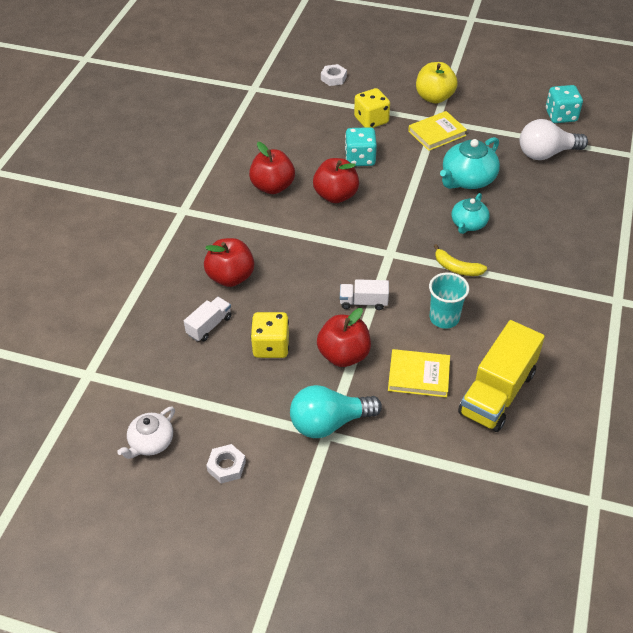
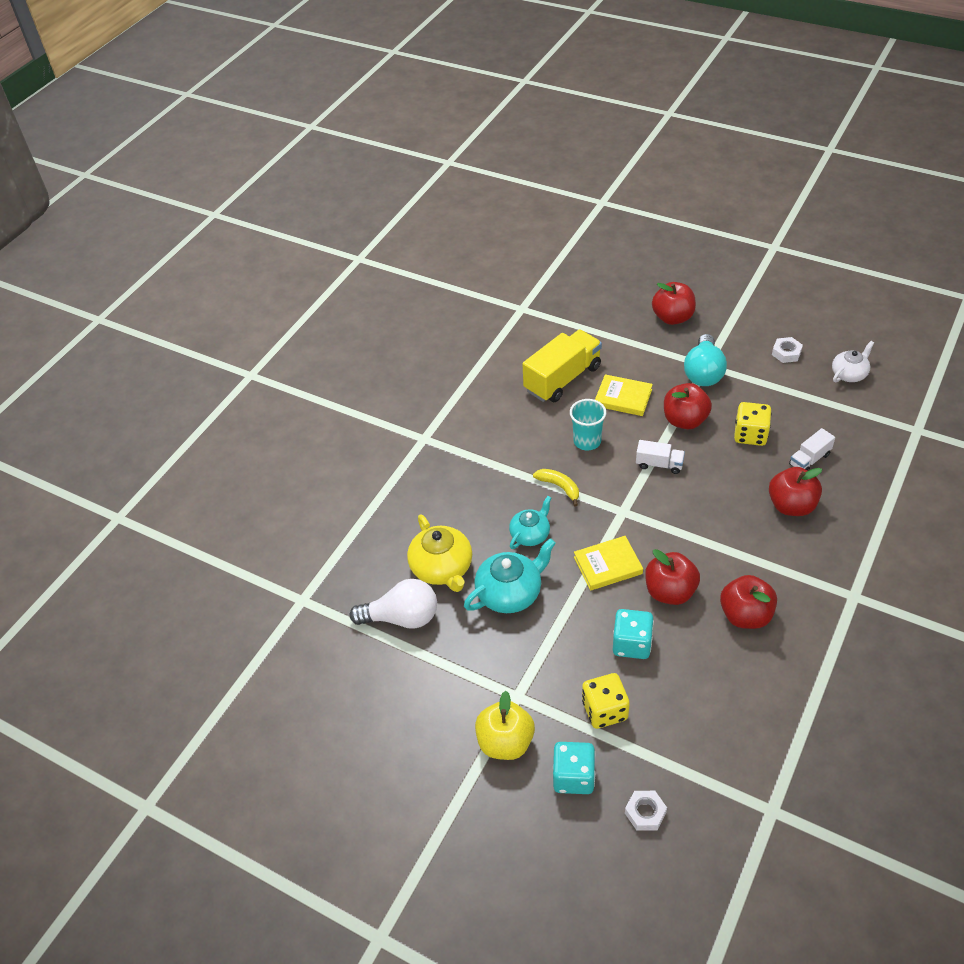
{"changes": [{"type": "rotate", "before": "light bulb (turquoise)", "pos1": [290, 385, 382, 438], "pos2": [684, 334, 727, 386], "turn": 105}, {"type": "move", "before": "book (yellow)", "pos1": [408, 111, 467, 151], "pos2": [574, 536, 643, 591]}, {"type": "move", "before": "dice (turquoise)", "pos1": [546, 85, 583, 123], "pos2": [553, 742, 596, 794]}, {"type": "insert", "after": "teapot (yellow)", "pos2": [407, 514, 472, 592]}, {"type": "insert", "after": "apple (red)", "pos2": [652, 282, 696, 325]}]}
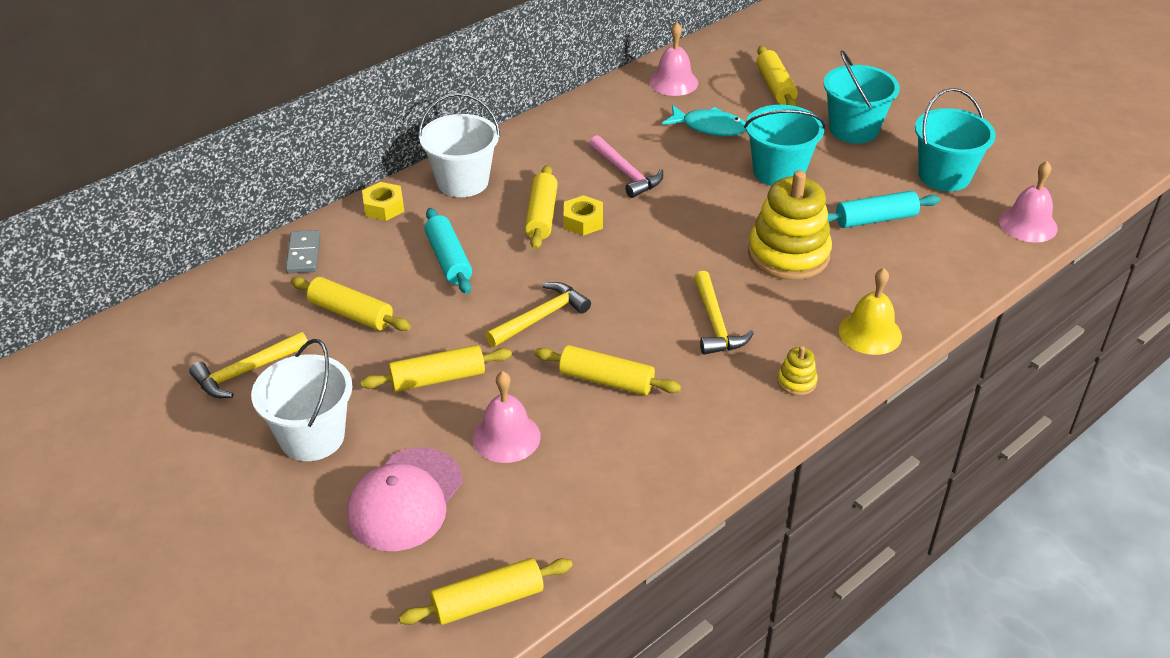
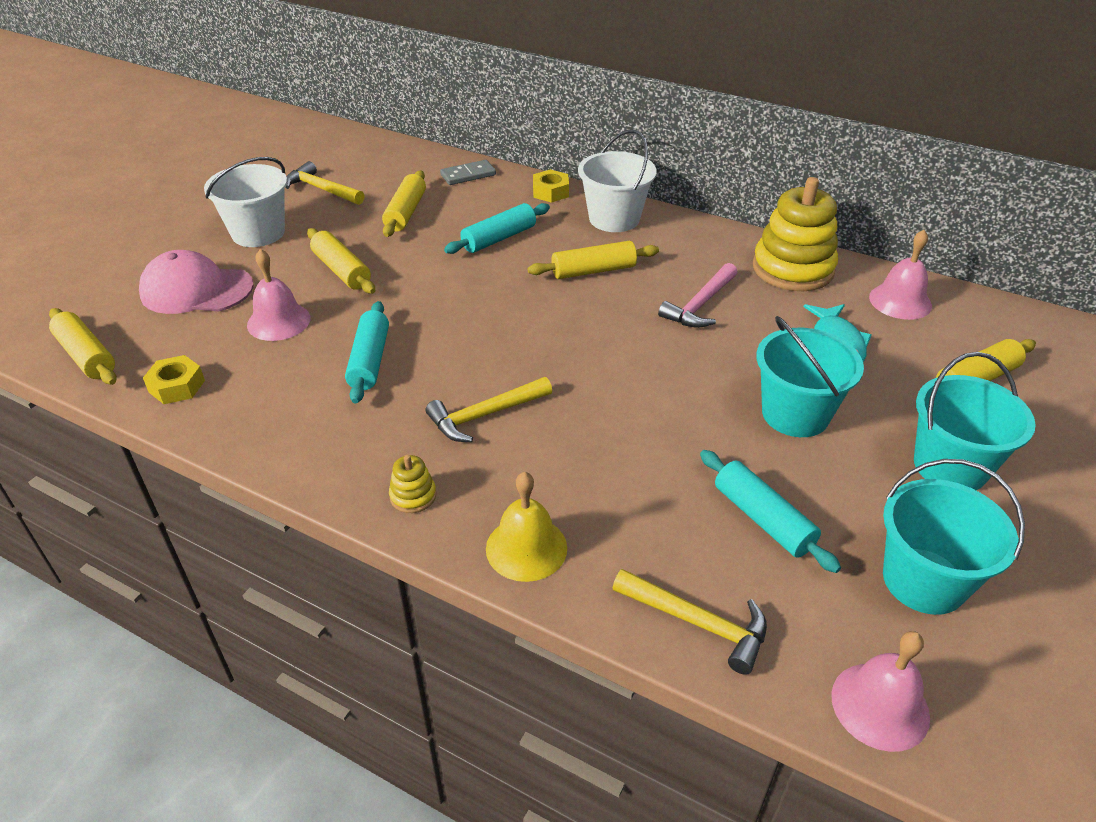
{"changes": [{"type": "move", "before": "hammer (yellow)", "pos1": [485, 282, 591, 347], "pos2": [613, 569, 767, 675]}, {"type": "recolor", "before": "rolling pin (yellow)", "after": "rolling pin (turquoise)", "pos1": [534, 345, 681, 395], "pos2": [345, 301, 389, 404]}, {"type": "move", "before": "nut (yellow)", "pos1": [564, 195, 603, 236], "pos2": [143, 355, 205, 404]}, {"type": "move", "before": "stacking toy (yellow)", "pos1": [748, 170, 832, 280], "pos2": [753, 177, 838, 291]}]}
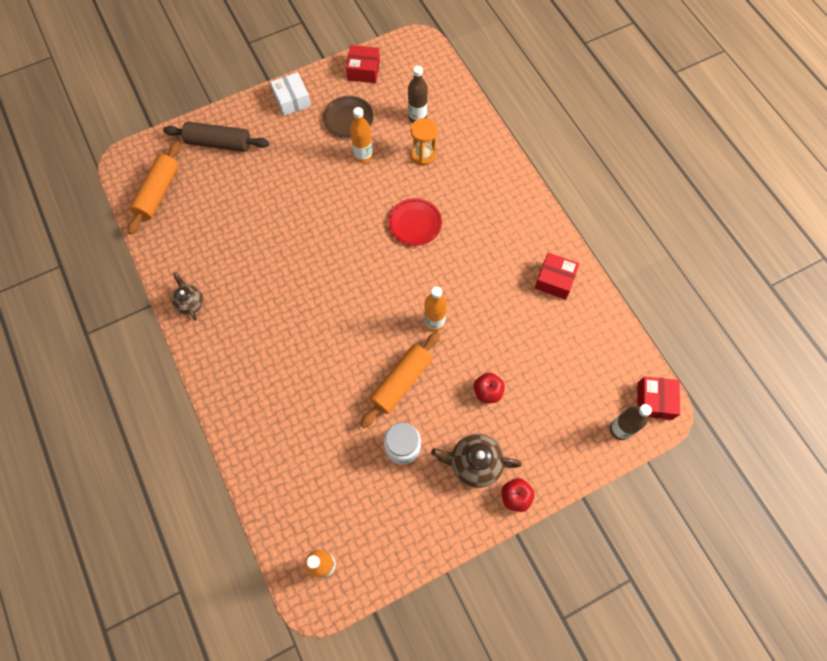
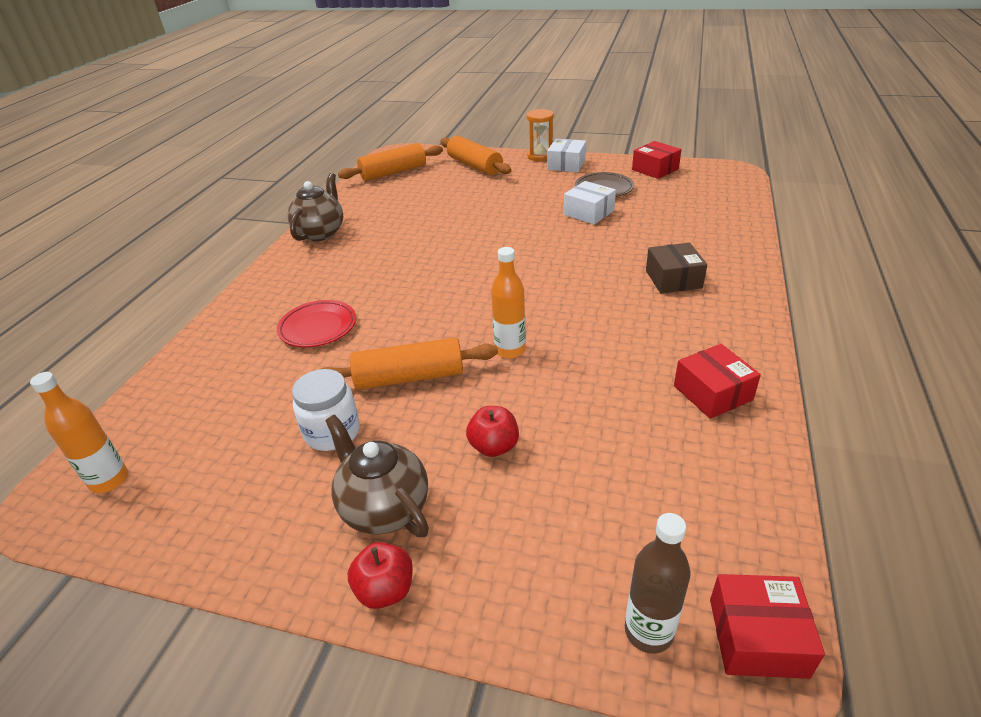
{"changes": [{"type": "recolor", "before": "rolling pin (brown)", "after": "rolling pin (orange)", "pos1": [163, 121, 269, 152], "pos2": [440, 136, 512, 175]}, {"type": "resize", "before": "teapot (brown)", "pos1": [171, 272, 203, 321], "pos2": [287, 173, 343, 241], "scale": 1.58}, {"type": "replace", "before": "bottle (orange)", "after": "box (white)", "pos1": [350, 107, 373, 163], "pos2": [564, 181, 616, 224]}, {"type": "move", "before": "plate (red)", "pos1": [388, 198, 442, 246], "pos2": [277, 300, 356, 347]}, {"type": "delete", "before": "bottle (brown)", "pos1": [408, 66, 428, 123]}, {"type": "move", "before": "hourglass (orange)", "pos1": [410, 118, 437, 165], "pos2": [527, 109, 554, 161]}, {"type": "rotate", "before": "box (red)", "pos1": [638, 376, 680, 420], "pos2": [710, 574, 825, 679], "turn": 45}, {"type": "insert", "after": "box (brown)", "pos2": [646, 243, 707, 293]}]}
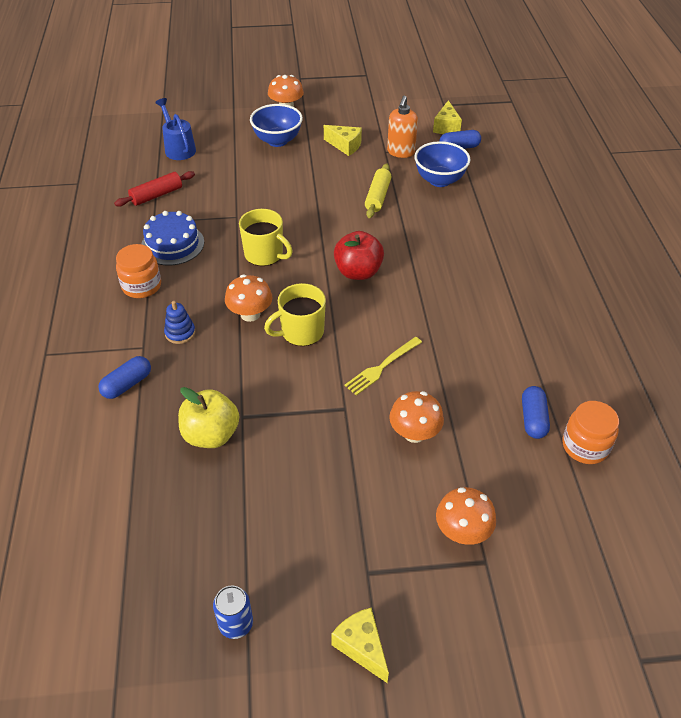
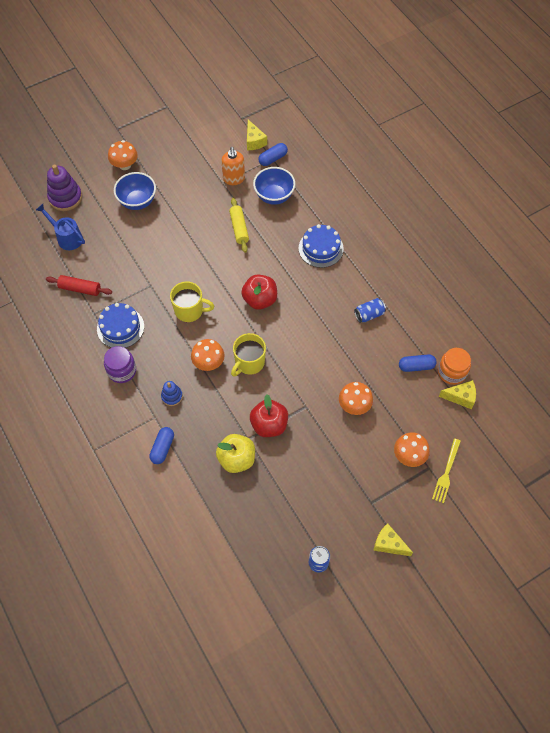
{"changes": [{"type": "rotate", "before": "rolling pin (red)", "pos1": [114, 171, 195, 207], "pos2": [46, 275, 112, 296], "turn": 75}, {"type": "recolor", "before": "jar (orange)", "after": "jar (purple)", "pos1": [116, 244, 161, 298], "pos2": [104, 346, 136, 383]}, {"type": "move", "before": "cheese (yellow)", "pos1": [324, 125, 362, 156], "pos2": [439, 380, 476, 409]}, {"type": "move", "before": "fork (yellow)", "pos1": [344, 337, 422, 396], "pos2": [432, 438, 461, 503]}, {"type": "rotate", "before": "capsule (blue)", "pos1": [522, 386, 550, 439], "pos2": [399, 354, 437, 372], "turn": -75}, {"type": "insert", "after": "stacking toy (purple)", "pos2": [47, 165, 82, 211]}, {"type": "insert", "after": "apple (red)", "pos2": [250, 394, 288, 437]}, {"type": "insert", "after": "cake (blue)", "pos2": [299, 224, 344, 268]}, {"type": "insert", "after": "can (blue)", "pos2": [354, 298, 386, 323]}]}
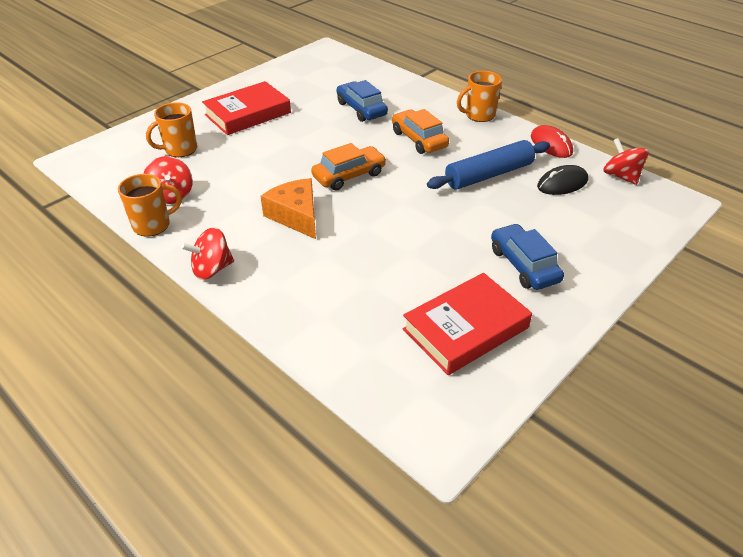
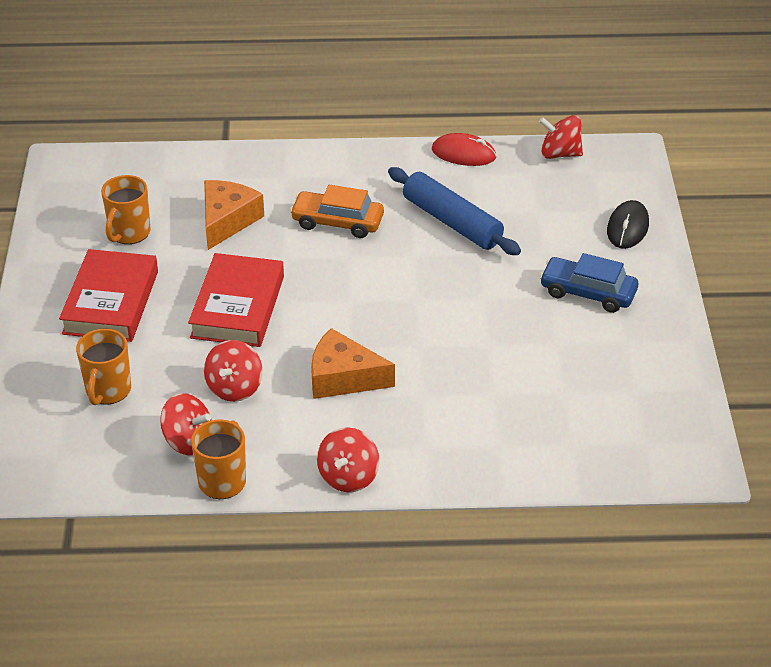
{"changes": [{"type": "delete", "before": "car (orange)", "pos1": [311, 143, 387, 190]}, {"type": "replace", "before": "car (blue)", "after": "cheese (orange)", "pos1": [336, 80, 388, 122], "pos2": [204, 180, 264, 250]}, {"type": "move", "before": "book (red)", "pos1": [403, 273, 532, 375], "pos2": [188, 253, 284, 347]}, {"type": "rotate", "before": "rolling pin (blue)", "pos1": [427, 140, 550, 190], "pos2": [388, 167, 521, 255], "turn": -60}, {"type": "move", "before": "mug (orange)", "pos1": [457, 71, 502, 122], "pos2": [101, 175, 151, 244]}, {"type": "move", "before": "mouse (black)", "pos1": [537, 165, 588, 195], "pos2": [607, 200, 649, 249]}, {"type": "insert", "after": "spinning top (red)", "pos2": [204, 340, 263, 402]}]}
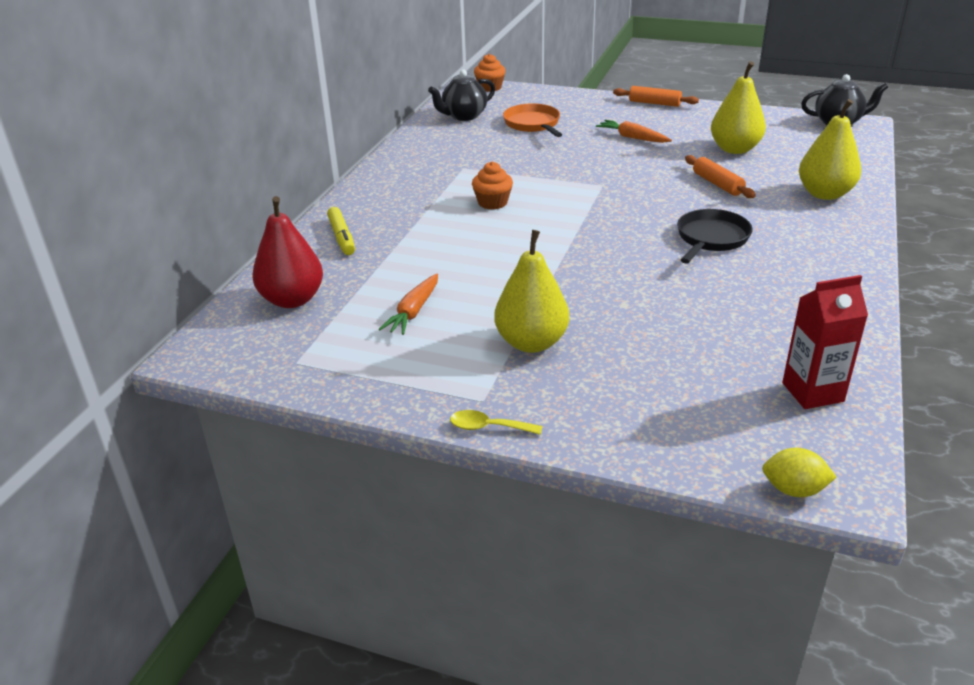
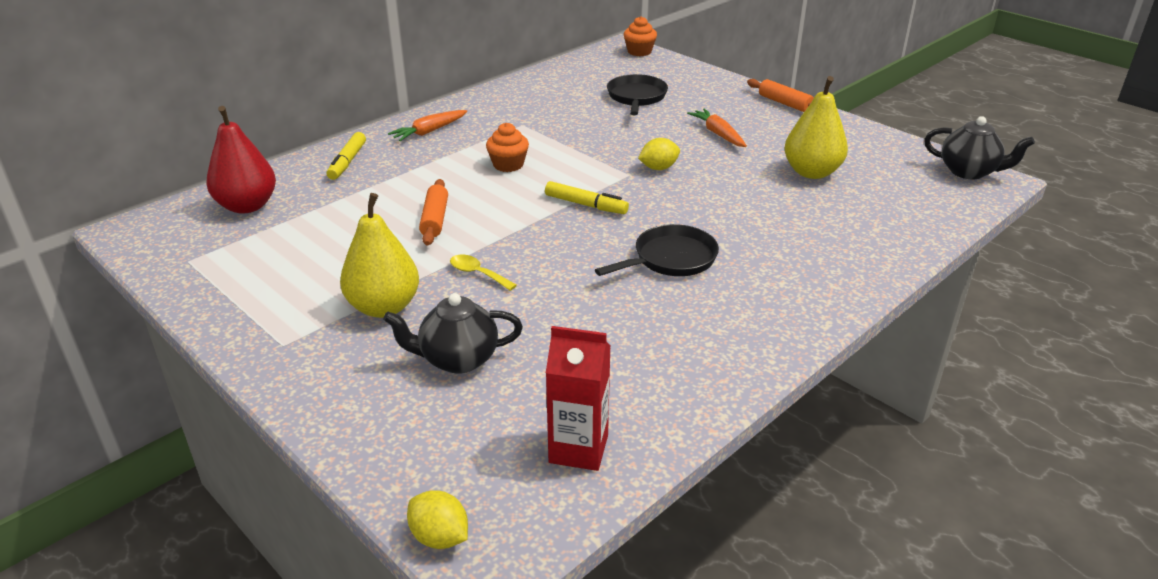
{"changes": [{"type": "move", "before": "carrot (orange)", "pos1": [379, 274, 438, 335], "pos2": [388, 110, 467, 141]}, {"type": "move", "before": "teapot (black)", "pos1": [428, 69, 495, 121], "pos2": [383, 293, 523, 374]}, {"type": "move", "before": "spoon (yellow)", "pos1": [450, 410, 542, 435], "pos2": [450, 255, 517, 291]}, {"type": "recolor", "before": "pan (orange)", "after": "pan (black)", "pos1": [503, 103, 562, 137], "pos2": [607, 74, 668, 115]}, {"type": "move", "before": "rolling pin (orange)", "pos1": [685, 155, 756, 198], "pos2": [419, 179, 448, 246]}, {"type": "delete", "before": "pear (yellow)", "pos1": [799, 99, 861, 200]}, {"type": "insert", "after": "marker (yellow)", "pos2": [545, 181, 629, 214]}, {"type": "insert", "after": "lemon (yellow)", "pos2": [638, 138, 680, 170]}]}
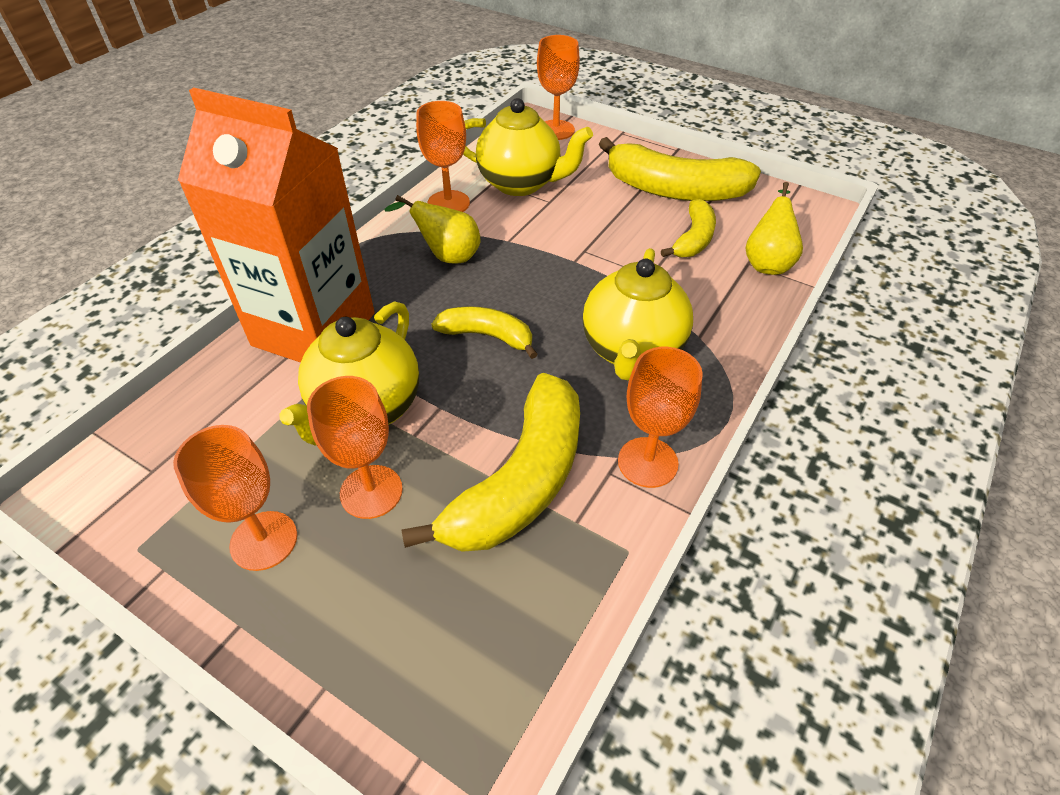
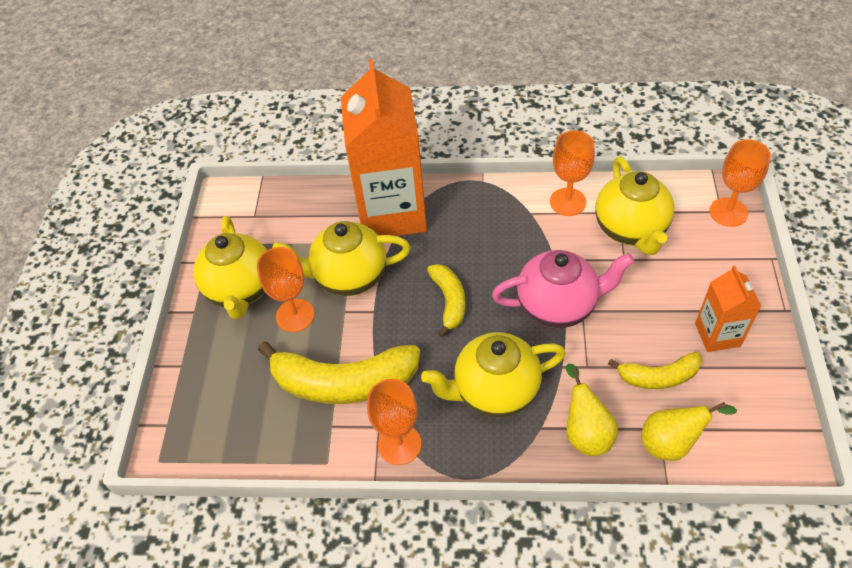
{"changes": [{"type": "replace", "before": "goblet (orange)", "after": "teapot (yellow)", "pos1": [173, 425, 297, 571], "pos2": [193, 216, 267, 320]}, {"type": "move", "before": "pear (yellow)", "pos1": [384, 195, 481, 264], "pos2": [566, 364, 618, 456]}, {"type": "replace", "before": "banana (yellow)", "after": "carton (orange)", "pos1": [599, 137, 761, 201], "pos2": [695, 266, 761, 352]}, {"type": "insert", "after": "teapot (pink)", "pos2": [492, 250, 634, 328]}]}
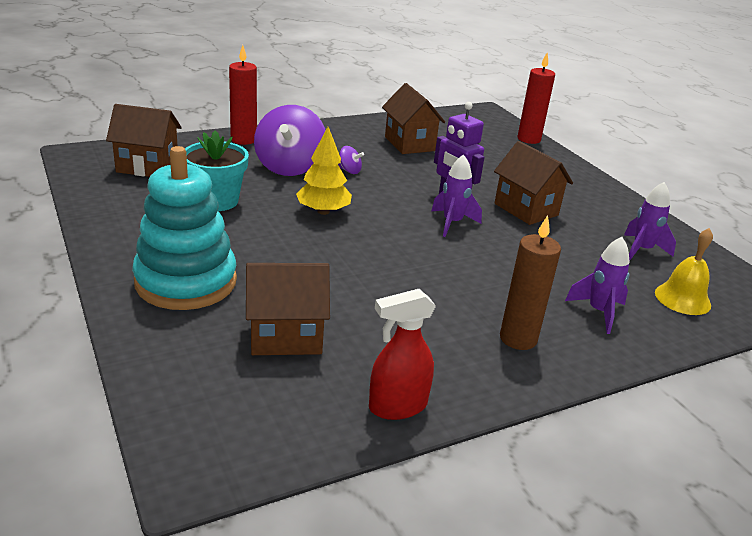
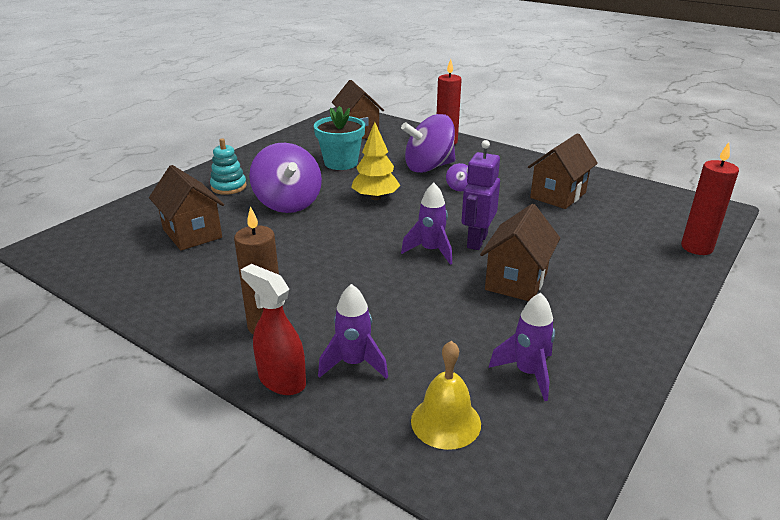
{"changes": [{"type": "resize", "before": "stacking toy (turquoise)", "pos1": [132, 146, 237, 310], "pos2": [210, 138, 247, 195], "scale": 0.5}, {"type": "move", "before": "spray bottle (red)", "pos1": [369, 289, 436, 420], "pos2": [241, 264, 306, 395]}, {"type": "insert", "after": "spinning top (purple)", "pos2": [249, 143, 322, 213]}]}
